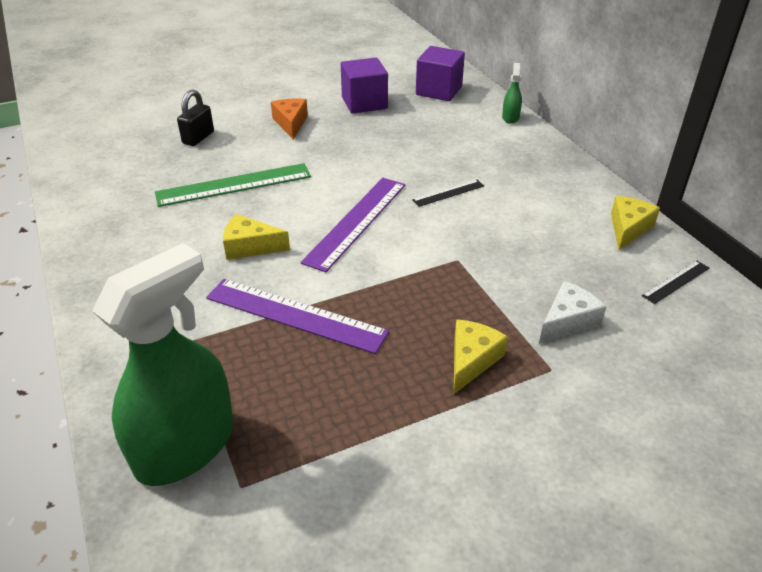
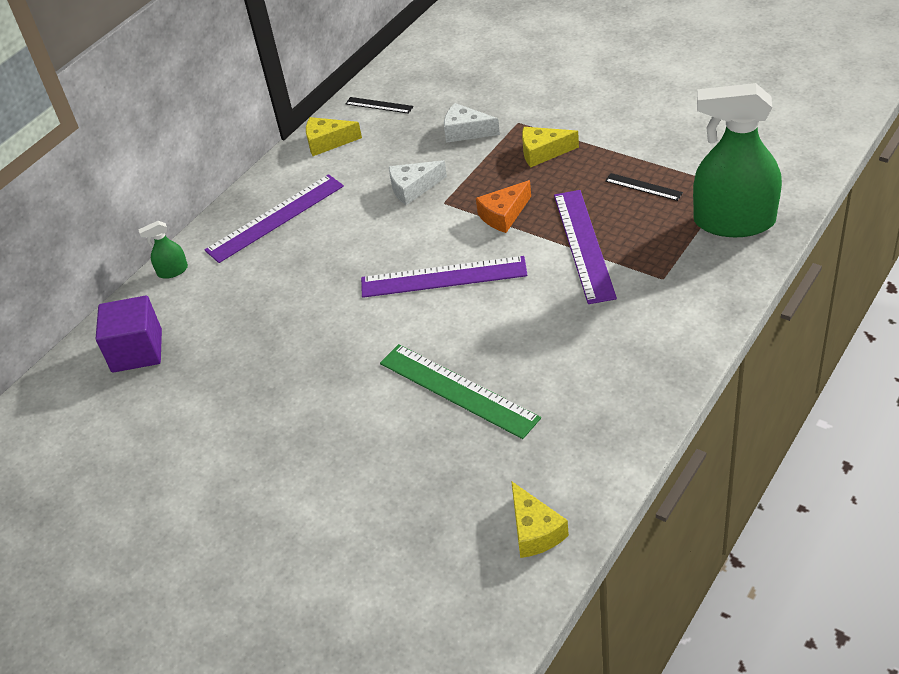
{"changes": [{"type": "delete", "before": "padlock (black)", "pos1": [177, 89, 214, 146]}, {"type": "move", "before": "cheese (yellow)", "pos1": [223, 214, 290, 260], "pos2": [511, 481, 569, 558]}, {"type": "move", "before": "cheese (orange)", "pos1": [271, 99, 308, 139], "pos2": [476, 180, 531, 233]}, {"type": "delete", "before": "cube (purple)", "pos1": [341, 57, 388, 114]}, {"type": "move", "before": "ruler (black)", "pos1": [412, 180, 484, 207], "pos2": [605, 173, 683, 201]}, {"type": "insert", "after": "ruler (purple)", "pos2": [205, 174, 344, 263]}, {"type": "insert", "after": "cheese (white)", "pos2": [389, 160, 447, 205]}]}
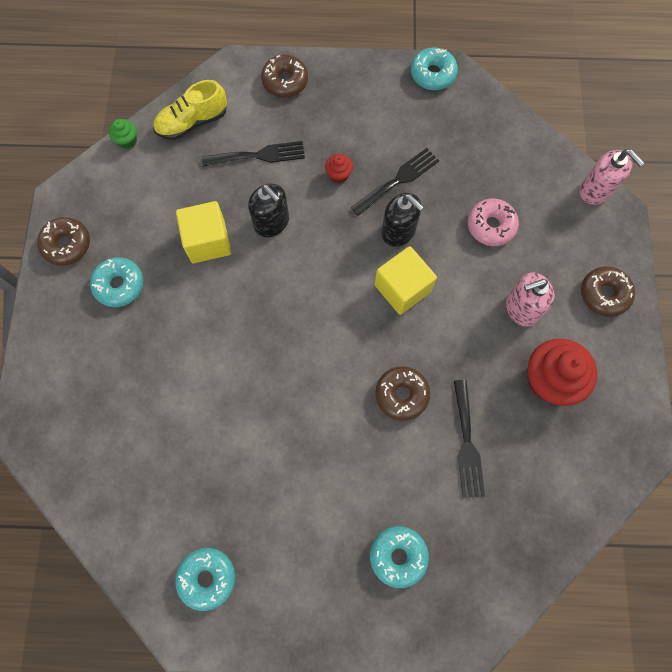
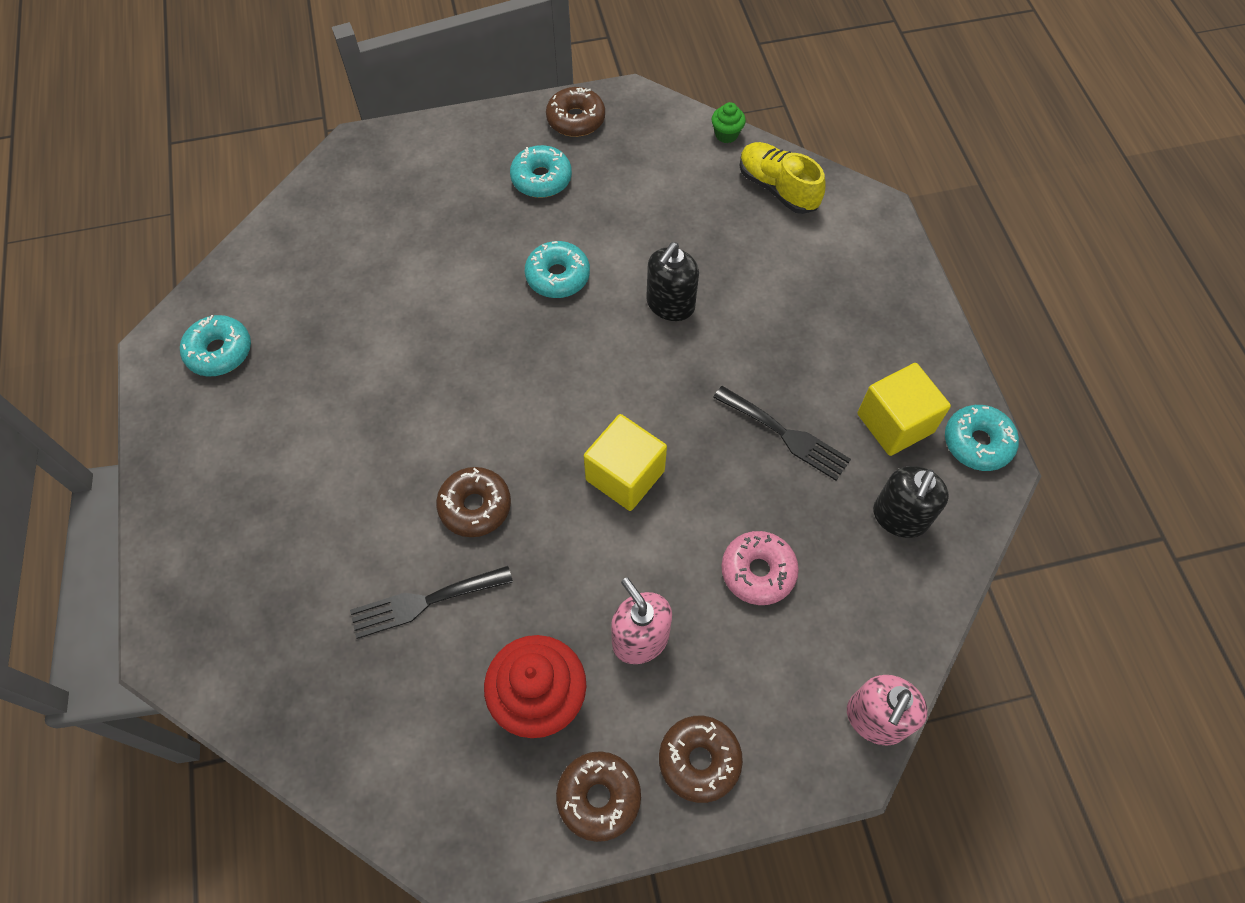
{"changes": [{"type": "move", "before": "cube (yellow)", "pos1": [176, 201, 231, 263], "pos2": [857, 363, 951, 456]}, {"type": "delete", "before": "fork (black)", "pos1": [202, 141, 305, 167]}, {"type": "move", "before": "donut (brown)", "pos1": [261, 55, 308, 98], "pos2": [556, 751, 641, 842]}, {"type": "delete", "before": "cupcake (red)", "pos1": [325, 154, 353, 184]}, {"type": "move", "before": "donut (turquoise)", "pos1": [370, 526, 429, 588], "pos2": [525, 241, 590, 298]}, {"type": "move", "before": "soap dispenser (black)", "pos1": [382, 193, 424, 247], "pos2": [873, 466, 949, 538]}]}
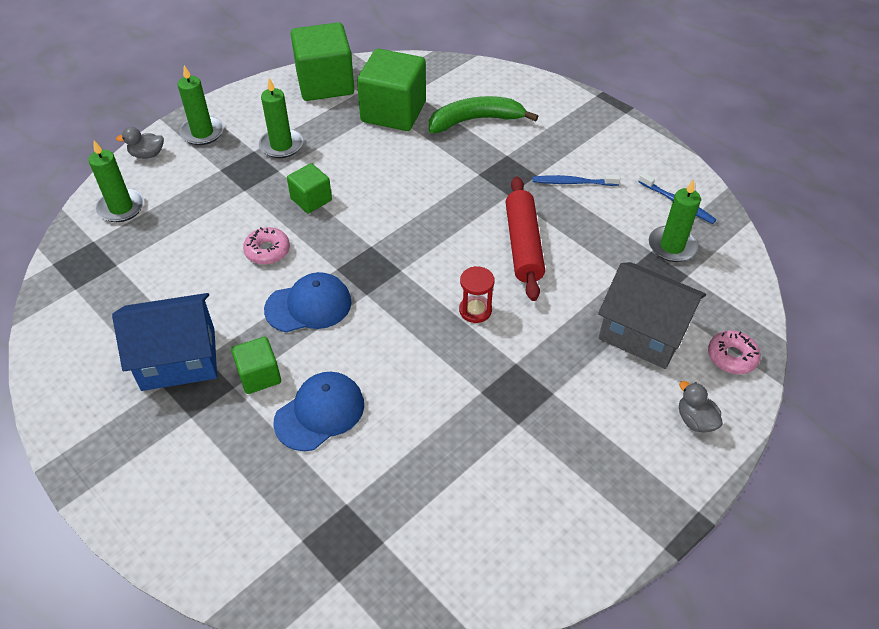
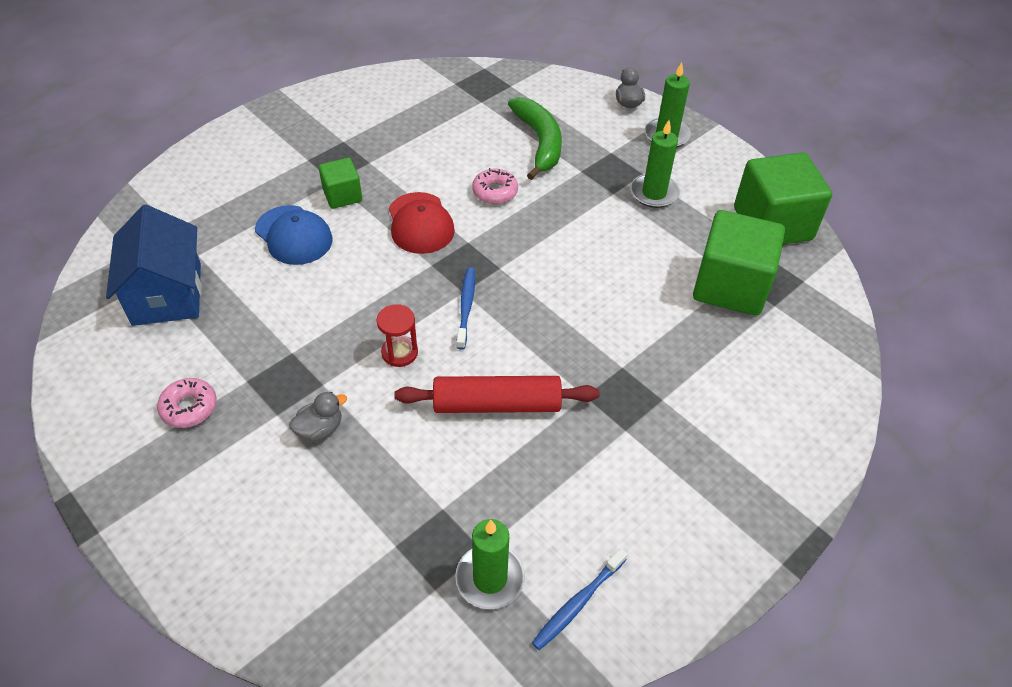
{"changes": [{"type": "delete", "before": "candle (green)", "pos1": [89, 141, 144, 222]}, {"type": "move", "before": "house (blue)", "pos1": [112, 293, 217, 391], "pos2": [106, 204, 202, 326]}, {"type": "recolor", "before": "cap (blue)", "after": "cap (red)", "pos1": [264, 272, 352, 332], "pos2": [389, 192, 455, 254]}, {"type": "delete", "before": "cube (green)", "pos1": [287, 163, 332, 213]}, {"type": "move", "before": "banana (green)", "pos1": [429, 96, 538, 133], "pos2": [508, 97, 562, 180]}, {"type": "move", "before": "toothbrush (blue)", "pos1": [532, 174, 620, 186], "pos2": [456, 267, 475, 349]}, {"type": "delete", "before": "house (grey)", "pos1": [598, 262, 706, 369]}, {"type": "move", "before": "duck (grey)", "pos1": [679, 381, 723, 433], "pos2": [289, 392, 347, 442]}, {"type": "move", "before": "donut (pink)", "pos1": [708, 330, 761, 374], "pos2": [157, 378, 217, 428]}]}
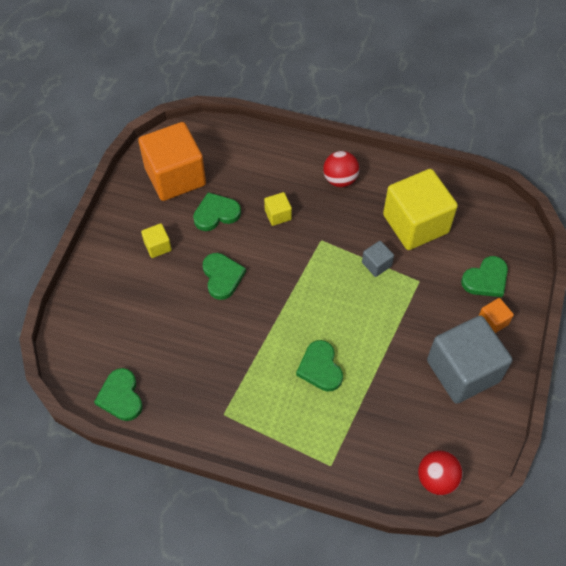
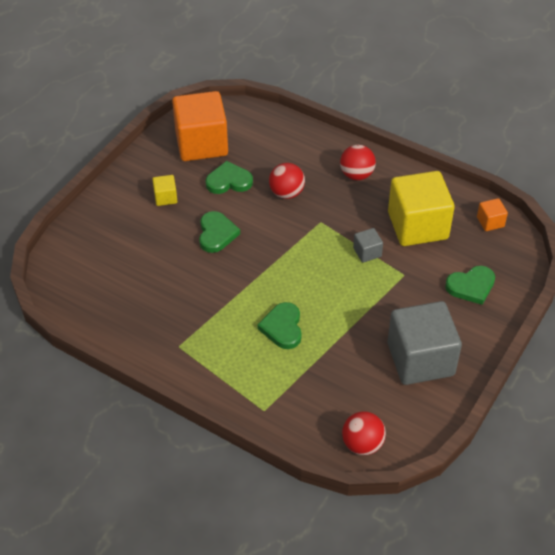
{"changes": [{"type": "delete", "before": "heart (green)", "pos1": [94, 368, 143, 421]}, {"type": "replace", "before": "cube (yellow)", "after": "ball (red)", "pos1": [264, 192, 292, 226], "pos2": [269, 163, 305, 199]}, {"type": "move", "before": "cube (orange)", "pos1": [479, 298, 514, 333], "pos2": [477, 198, 508, 231]}]}
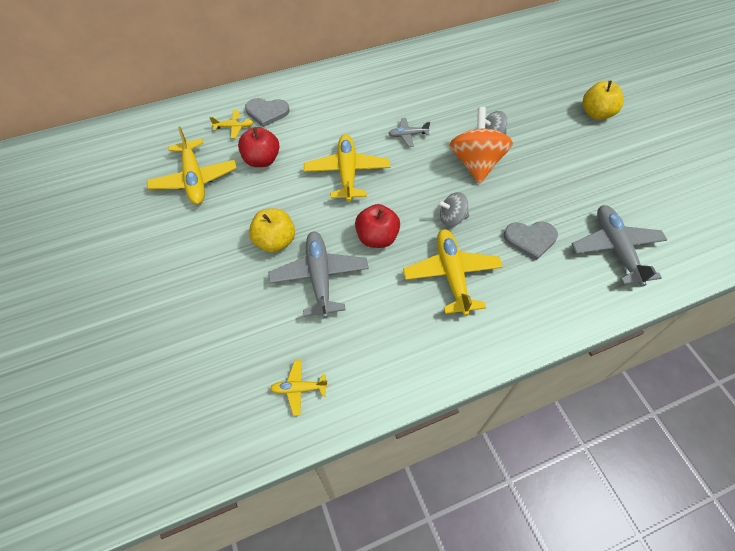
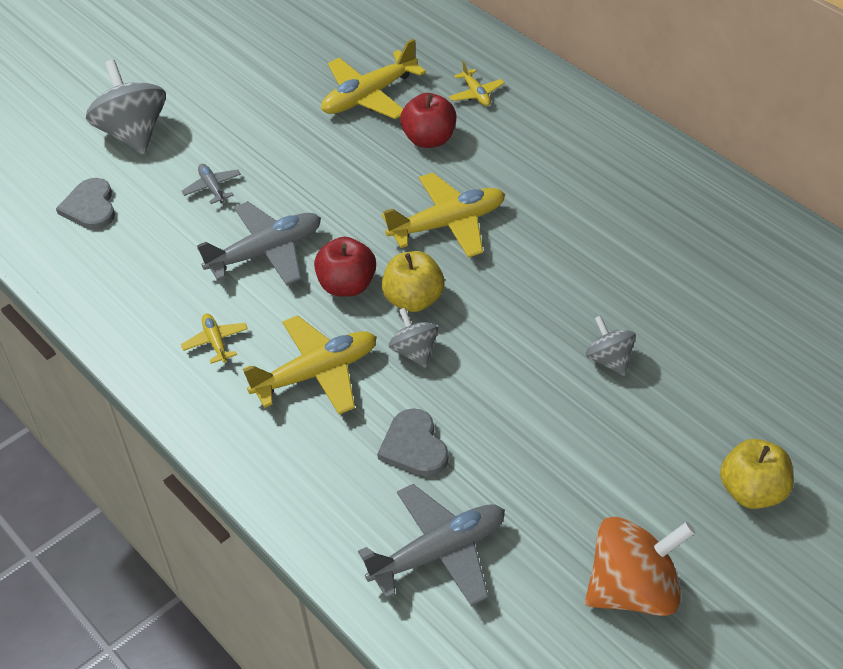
{"changes": [{"type": "move", "before": "heart (grey)", "pos1": [245, 98, 290, 127], "pos2": [56, 178, 115, 230]}, {"type": "move", "before": "apple (yellow)", "pos1": [249, 208, 295, 253], "pos2": [382, 251, 445, 312]}, {"type": "move", "before": "plane (yellow)", "pos1": [270, 360, 328, 416], "pos2": [181, 313, 248, 364]}, {"type": "move", "before": "plane (grey)", "pos1": [388, 118, 430, 147], "pos2": [182, 164, 241, 204]}, {"type": "move", "before": "spinning top (orange)", "pos1": [449, 107, 513, 184], "pos2": [585, 517, 696, 616]}, {"type": "insert", "after": "spinning top (grey)", "pos2": [86, 60, 166, 154]}]}
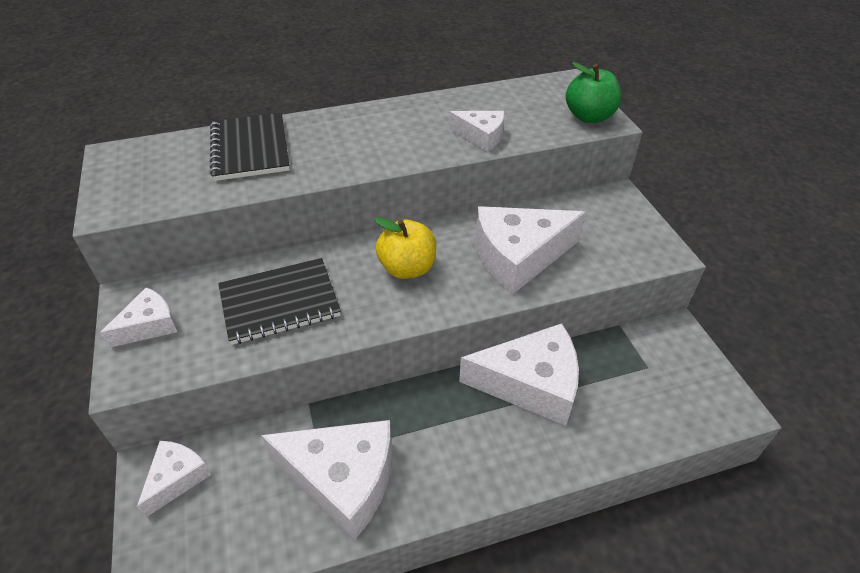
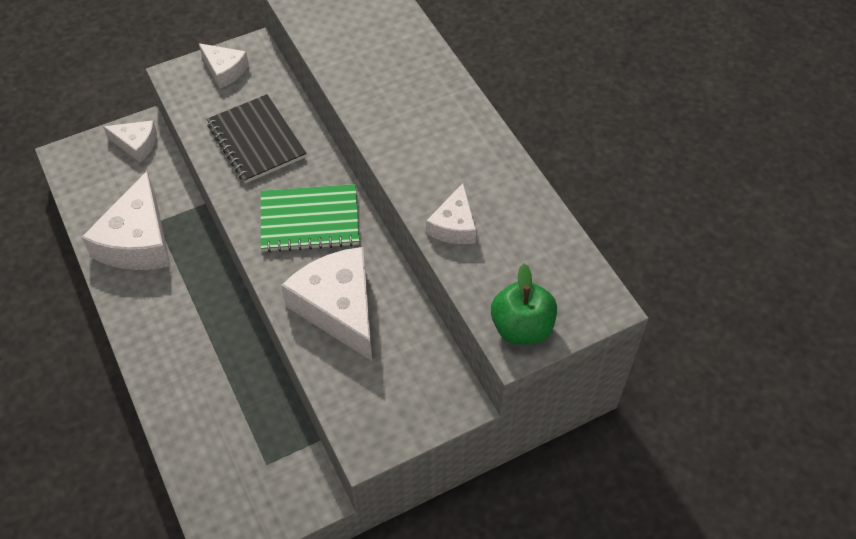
{"changes": [{"type": "delete", "before": "notebook (black)", "pos1": [210, 113, 290, 181]}, {"type": "replace", "before": "apple (yellow)", "after": "notebook (green)", "pos1": [374, 217, 437, 279], "pos2": [261, 184, 359, 253]}, {"type": "delete", "before": "cheese (white)", "pos1": [459, 323, 579, 426]}]}
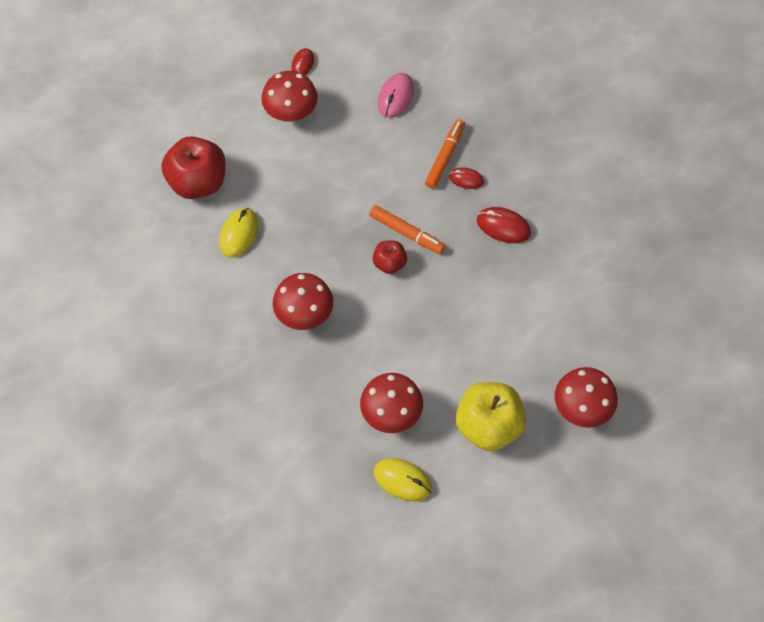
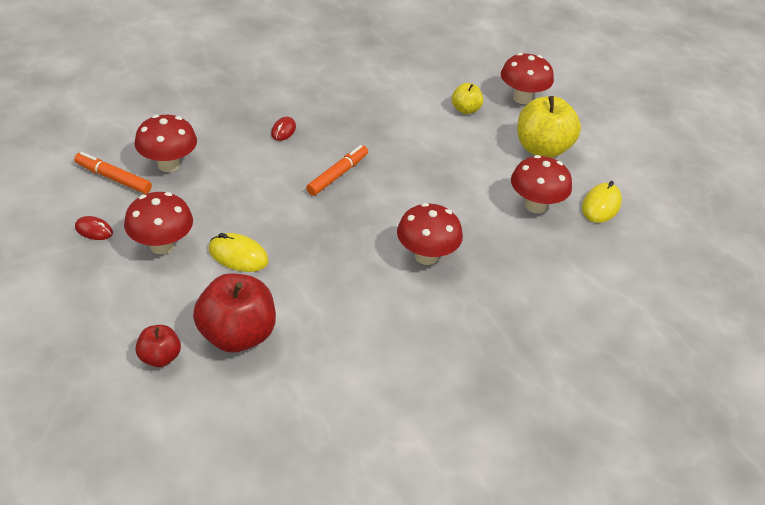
{"changes": [{"type": "move", "before": "mouse (yellow)", "pos1": [219, 208, 258, 258], "pos2": [209, 233, 269, 272]}, {"type": "move", "before": "apple (red)", "pos1": [373, 241, 407, 274], "pos2": [136, 325, 181, 367]}, {"type": "replace", "before": "mouse (pink)", "after": "mushroom (red)", "pos1": [378, 73, 414, 118], "pos2": [134, 115, 197, 172]}, {"type": "move", "before": "marker (orange)", "pos1": [425, 119, 465, 189], "pos2": [74, 152, 152, 194]}, {"type": "delete", "before": "mouse (red)", "pos1": [477, 207, 531, 243]}, {"type": "insert", "after": "apple (yellow)", "pos2": [452, 83, 483, 114]}]}
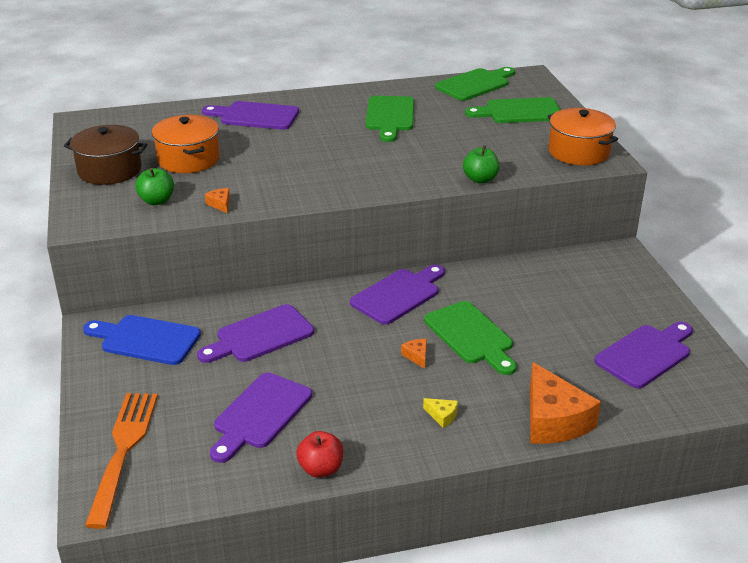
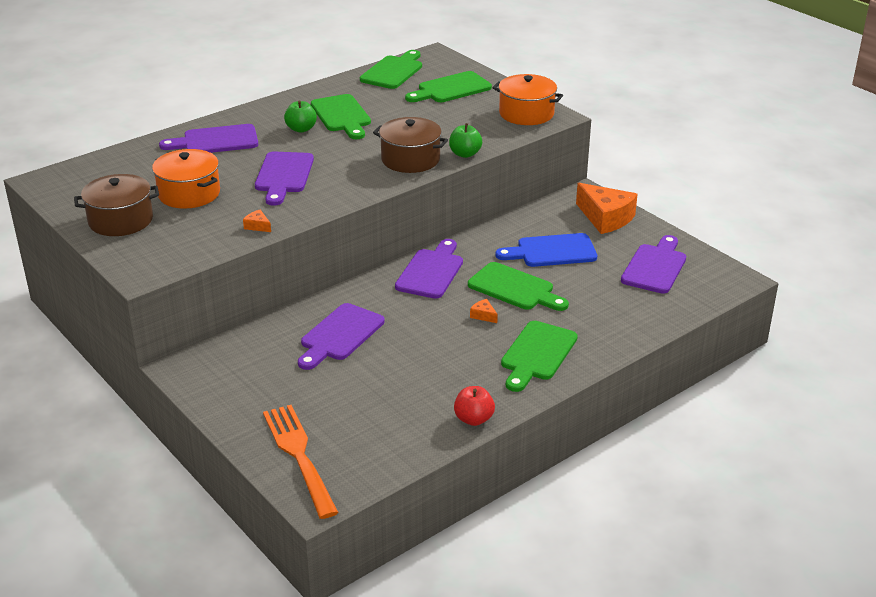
{"changes": [{"type": "move", "before": "cutting board (blue)", "pos1": [83, 315, 201, 365], "pos2": [496, 233, 597, 267]}, {"type": "move", "before": "apple (green)", "pos1": [135, 168, 174, 205], "pos2": [284, 100, 317, 133]}, {"type": "move", "before": "cutting board (purple)", "pos1": [210, 373, 312, 463], "pos2": [255, 152, 314, 206]}, {"type": "replace", "before": "cheese (yellow)", "after": "cutting board (green)", "pos1": [423, 398, 458, 428], "pos2": [501, 321, 578, 392]}, {"type": "move", "before": "cheese (orange)", "pos1": [530, 362, 601, 444], "pos2": [576, 183, 638, 234]}, {"type": "insert", "after": "pot (brown)", "pos2": [373, 117, 448, 173]}]}
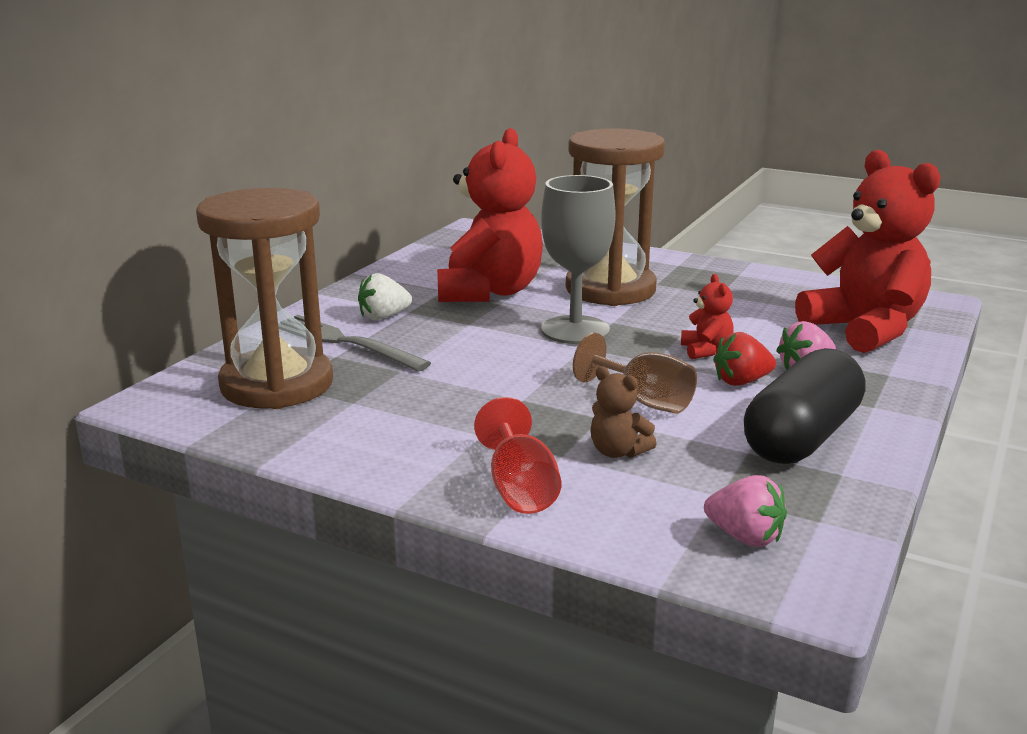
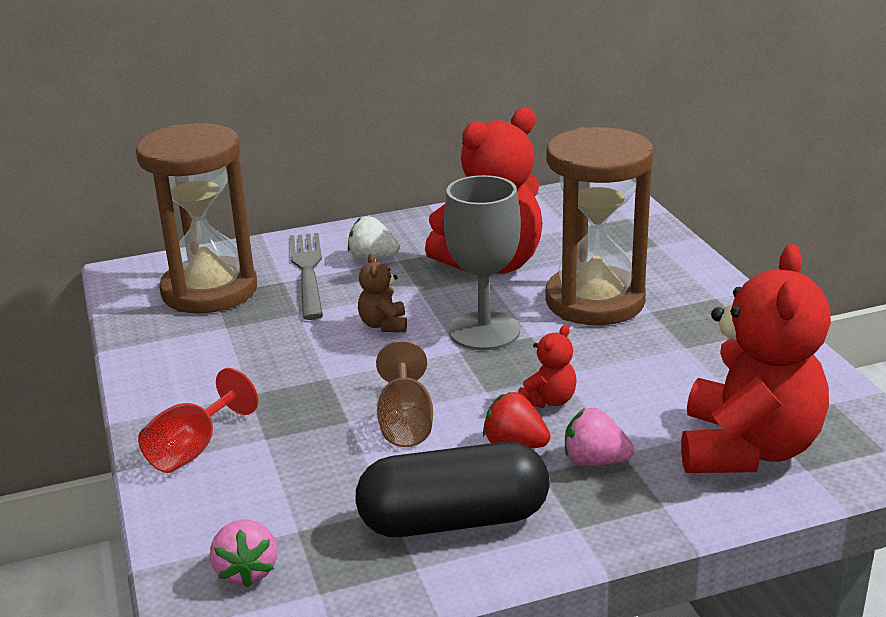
{"changes": [{"type": "move", "before": "teddy bear (brown)", "pos1": [590, 366, 657, 458], "pos2": [358, 253, 407, 332]}]}
